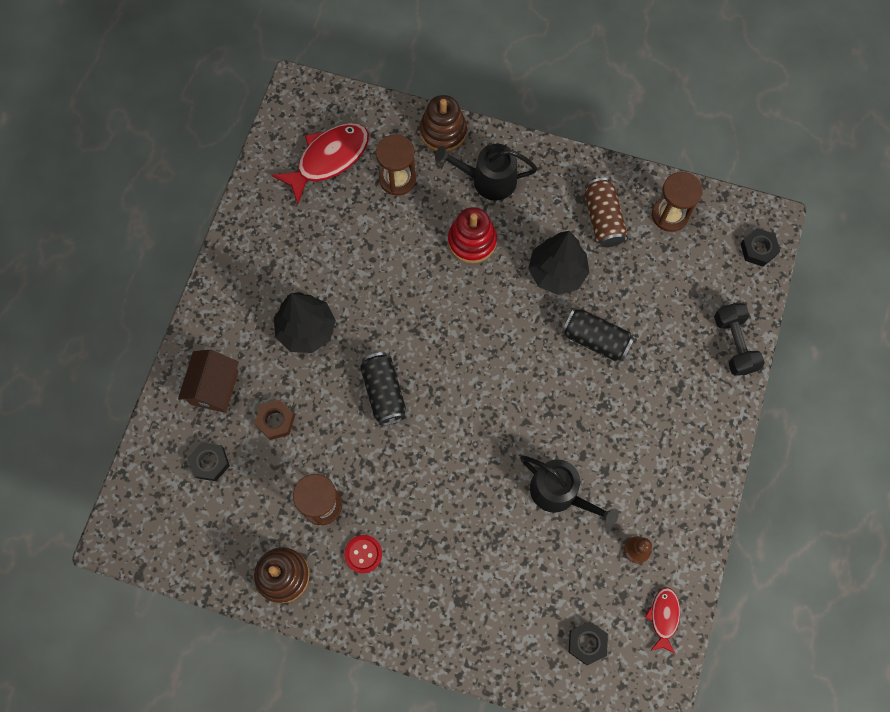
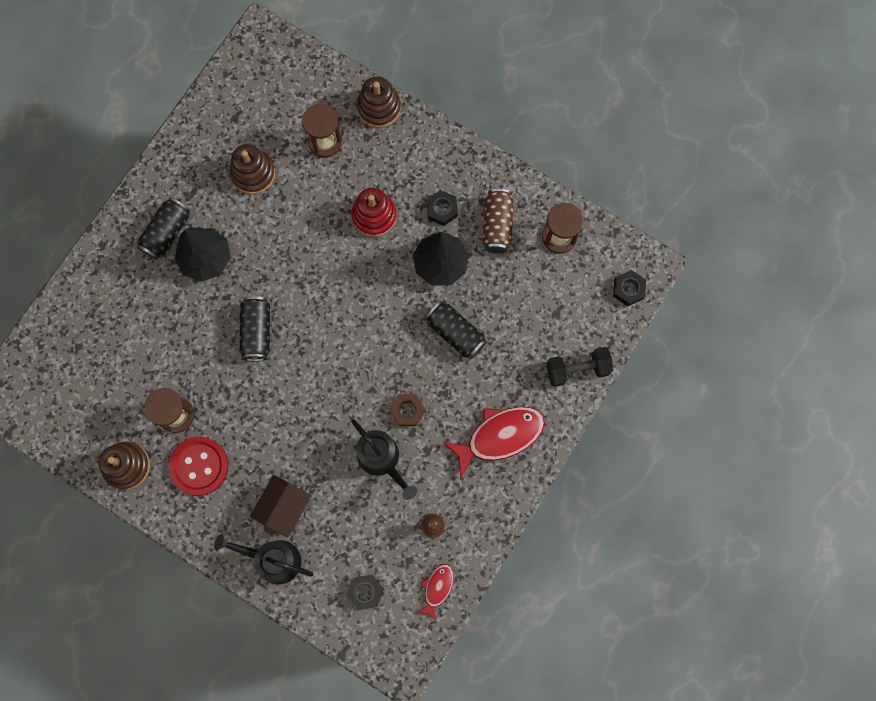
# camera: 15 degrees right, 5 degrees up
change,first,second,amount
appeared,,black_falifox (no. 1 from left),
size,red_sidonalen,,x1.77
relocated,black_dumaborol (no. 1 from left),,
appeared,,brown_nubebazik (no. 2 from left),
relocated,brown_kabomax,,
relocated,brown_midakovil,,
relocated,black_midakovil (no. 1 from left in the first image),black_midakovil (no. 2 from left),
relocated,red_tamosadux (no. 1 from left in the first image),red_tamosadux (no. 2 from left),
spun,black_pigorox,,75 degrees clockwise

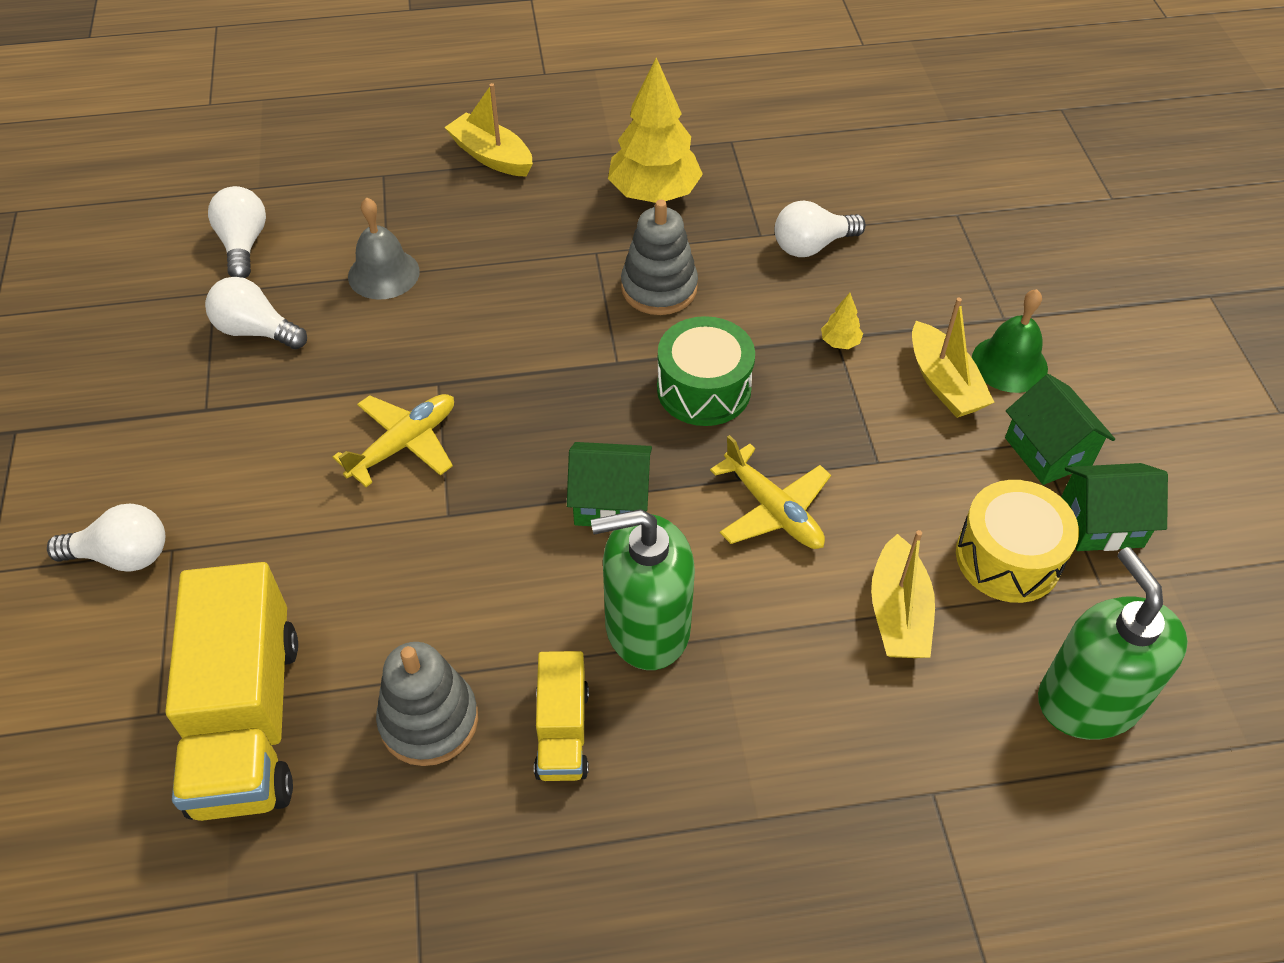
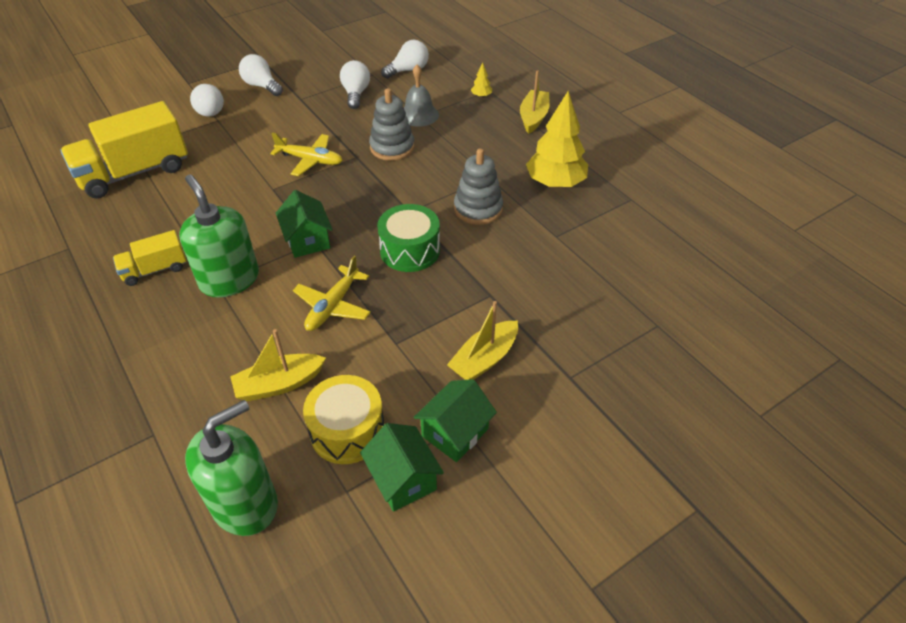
# camera: 65 degrees right, 5 degrees down
change,first,second,amount
relocated,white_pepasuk (no. 4 from left in the first image),white_pepasuk (no. 2 from left),
relocated,grey_nubebazik (no. 1 from left),,
relocated,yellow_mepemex (no. 2 from left in the first image),yellow_mepemex (no. 1 from left),
missing,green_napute,,

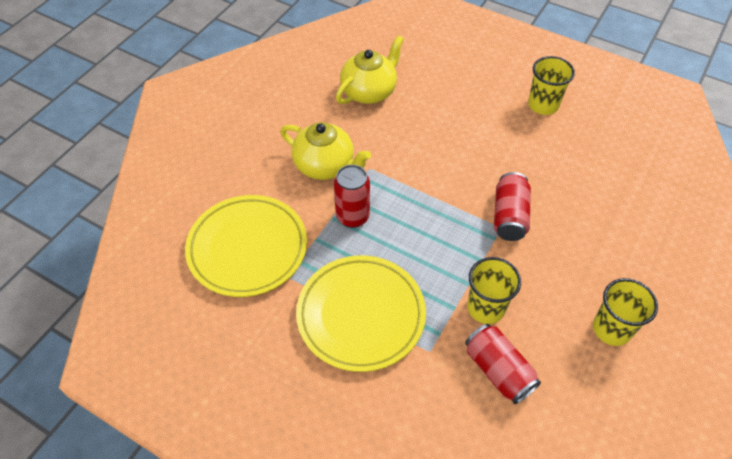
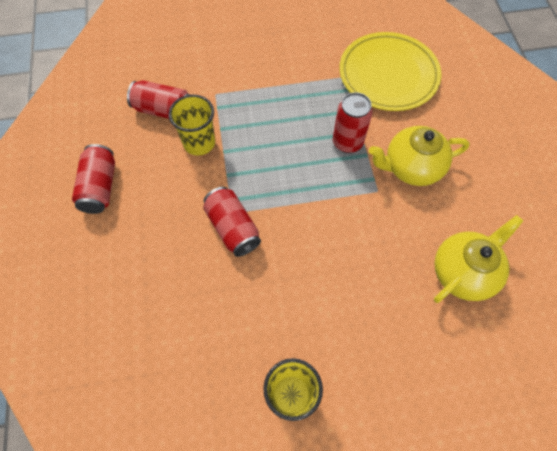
# camera: 140 degrees right, 10 degrees up
change,first,second,amount
exchanged,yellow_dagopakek (no. 3 from left),red_falifox (no. 1 from left),
spun,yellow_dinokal (no. 2 from left),,135 degrees counterclockwise
missing,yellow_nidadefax (no. 2 from left),,

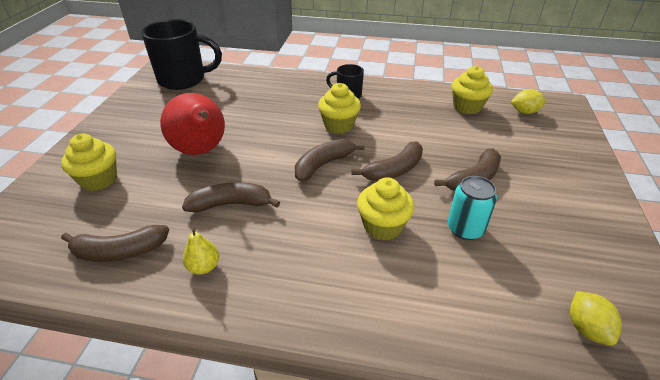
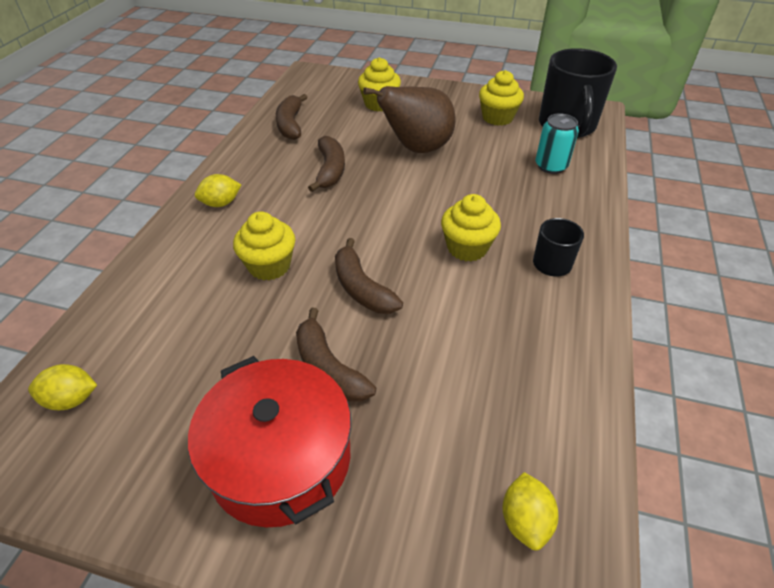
# camera: 95 degrees right, 5 degrees up
change,first,second,amount
appeared,,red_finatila,
appeared,,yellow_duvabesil (no. 2 from left),
colour,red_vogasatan,brown_vogasatan,
relocated,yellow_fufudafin (no. 4 from left),,
relocated,turquoise_falifox,,
missing,yellow_vogasatan,,
missing,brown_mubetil (no. 3 from left),,

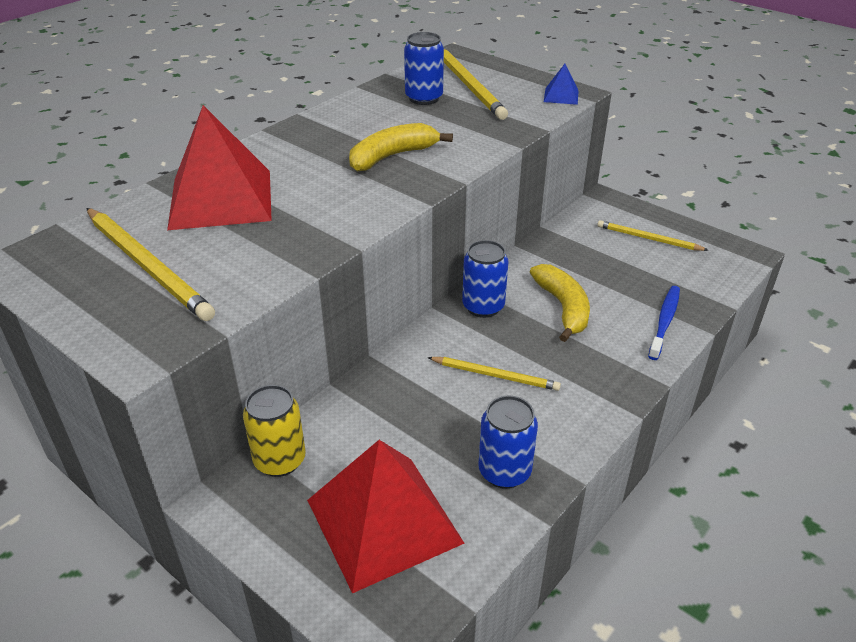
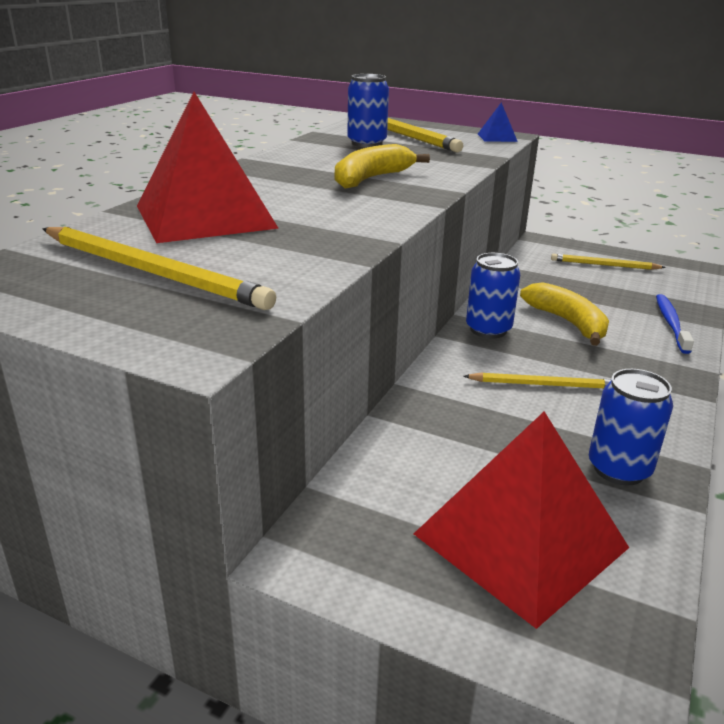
# camera: 15 degrees left, 10 degrees down
change,first,second,amount
missing,yellow_falifox,,

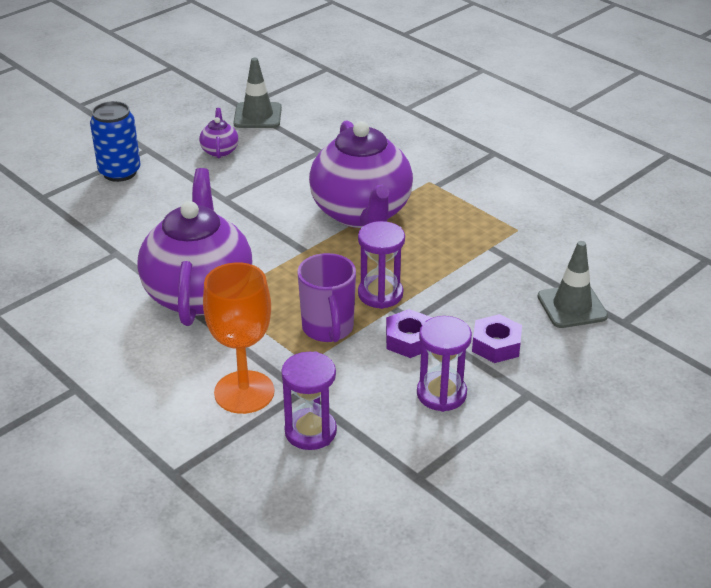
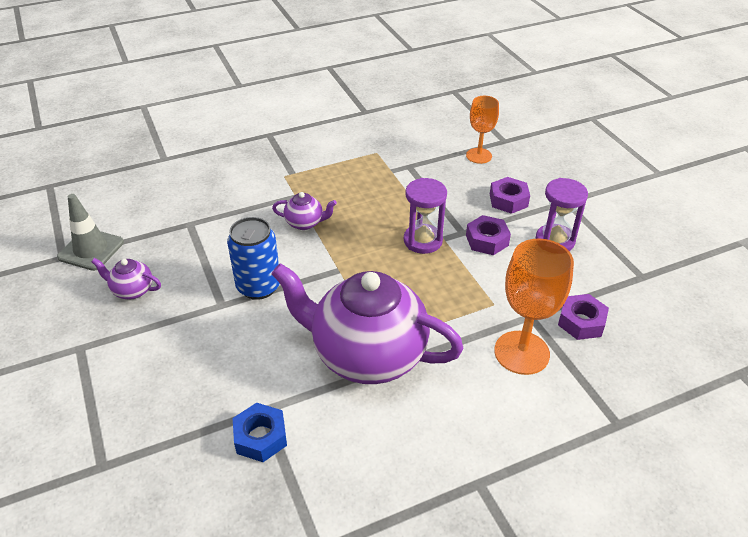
# camera: 70 degrees left, 5 degrees up
change,first,second,amount
relocated,blue_falifox,,
appeared,,blue_midakovil,
size,purple_dinokal (no. 3 from left in the first image),purple_dinokal (no. 2 from left),x0.41
exchanged,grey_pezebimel (no. 2 from left),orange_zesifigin (no. 1 from left),
exchanged,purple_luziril (no. 1 from left),purple_midakovil (no. 3 from left),
missing,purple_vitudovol,,

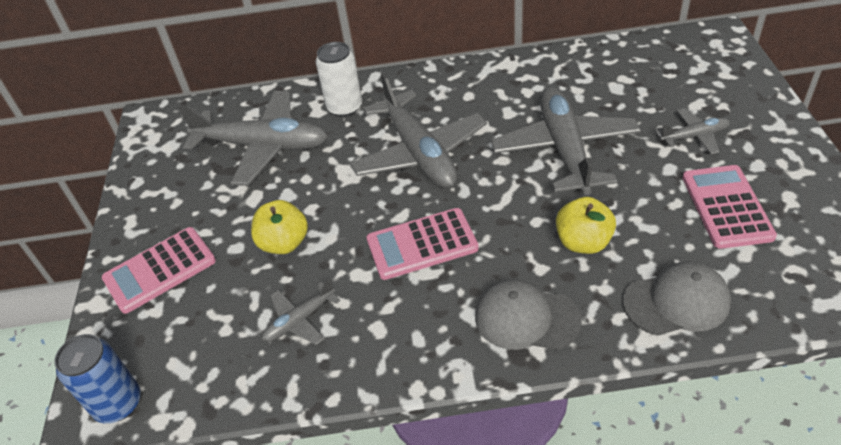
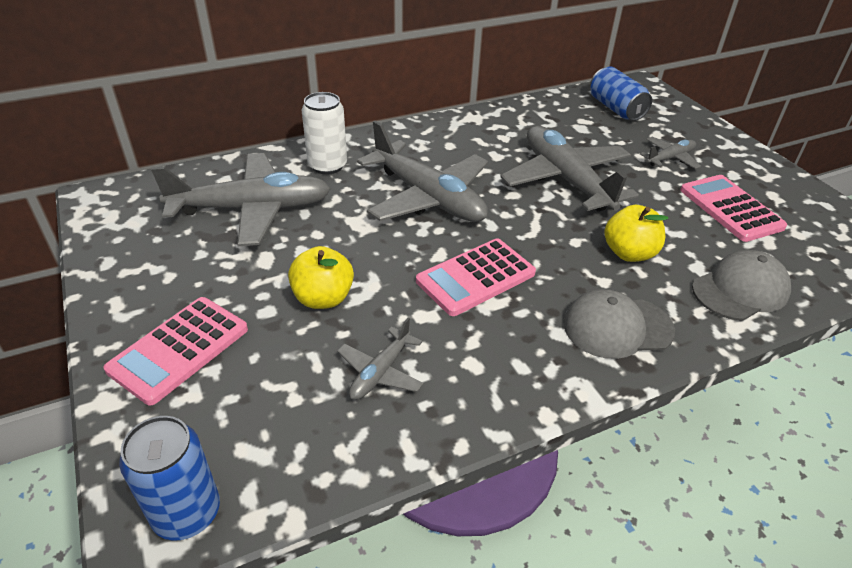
# camera: 25 degrees left, 5 degrees down
change,first,second,amount
appeared,,blue_falifox (no. 2 from left),

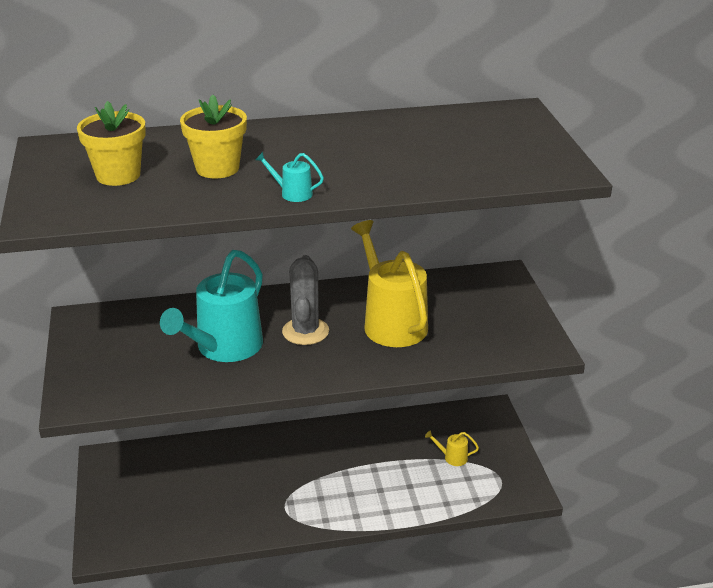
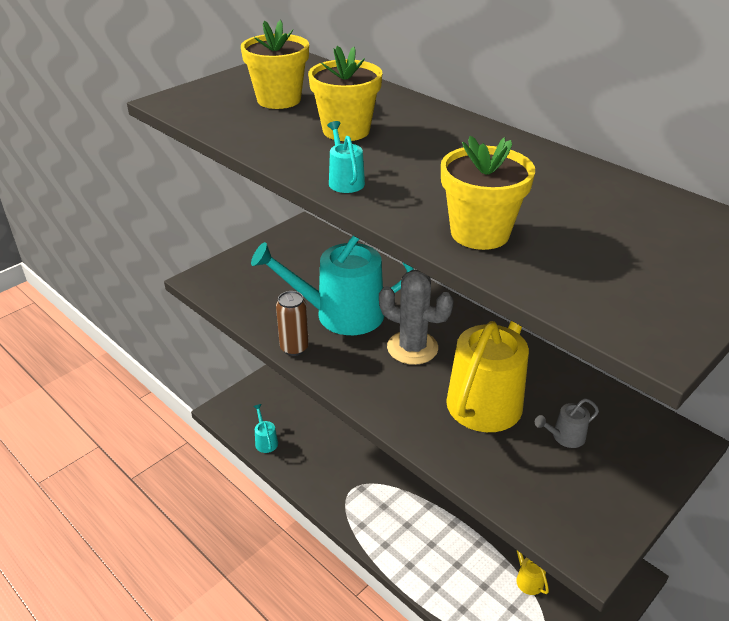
# camera: 55 degrees right, 5 degrees up
change,first,second,amount
appeared,,turquoise_dumaborol (no. 1 from left),
appeared,,brown_falifox,
spun,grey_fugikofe,,60 degrees clockwise
appeared,,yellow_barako (no. 3 from left),
appeared,,grey_dumaborol,

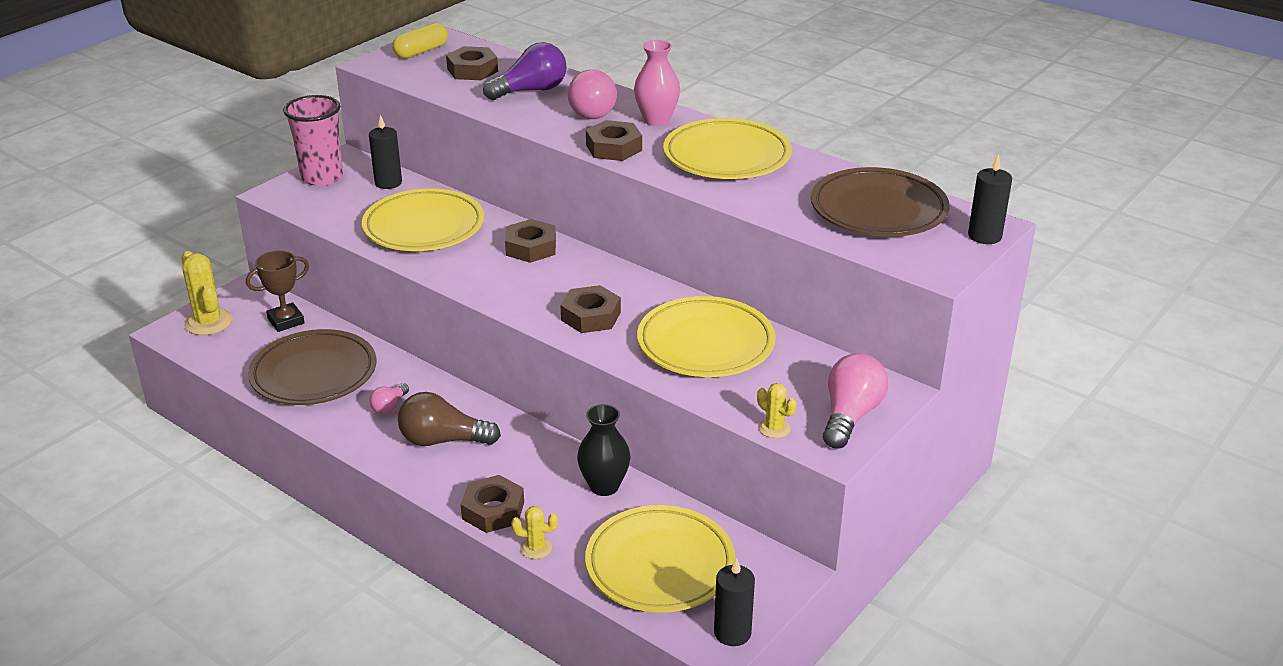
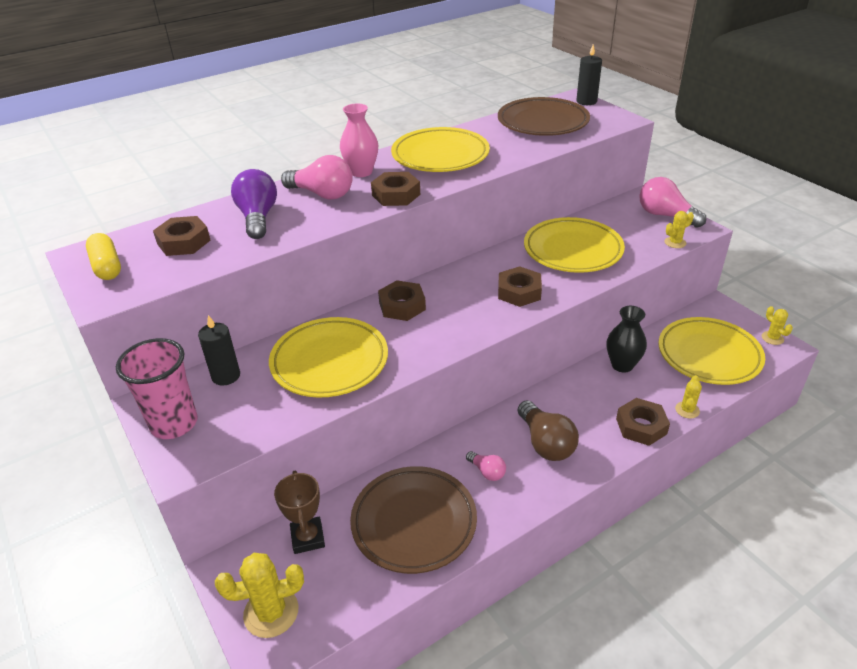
# camera: 70 degrees left, 5 degrees up
change,first,second,amount
spun,brown_pepasuk,,45 degrees counterclockwise
exchanged,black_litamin (no. 2 from left),yellow_fugikofe (no. 4 from left),

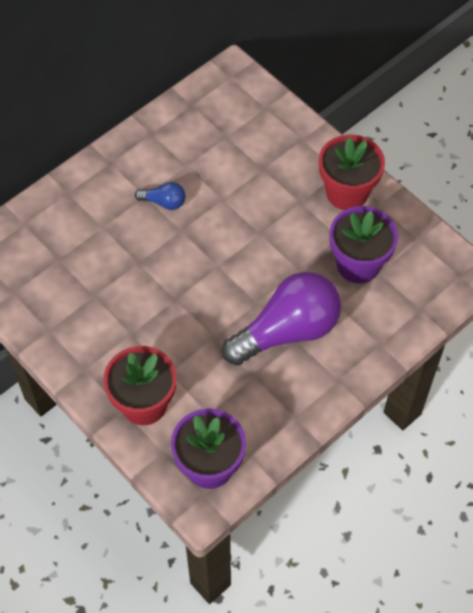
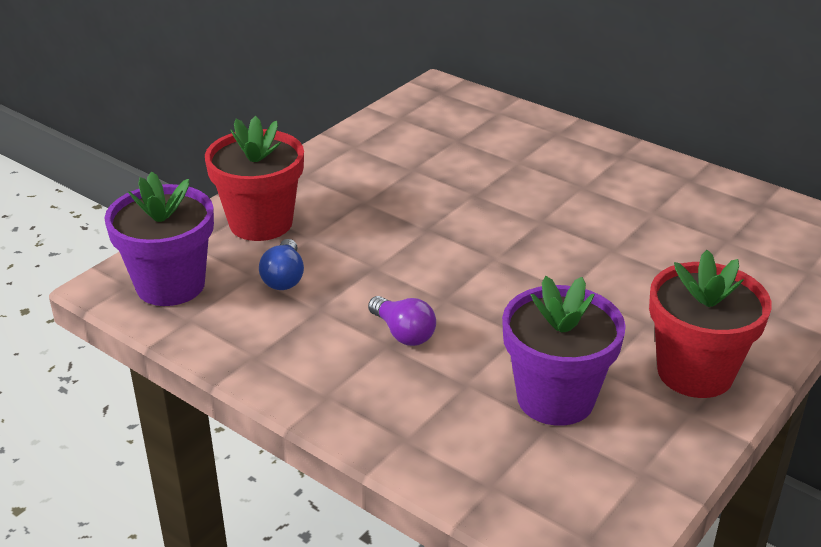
# camera: 80 degrees right, 25 degrees down
change,first,second,amount
relocated,blue_pepasuk,,
size,purple_pepasuk,,x0.43

